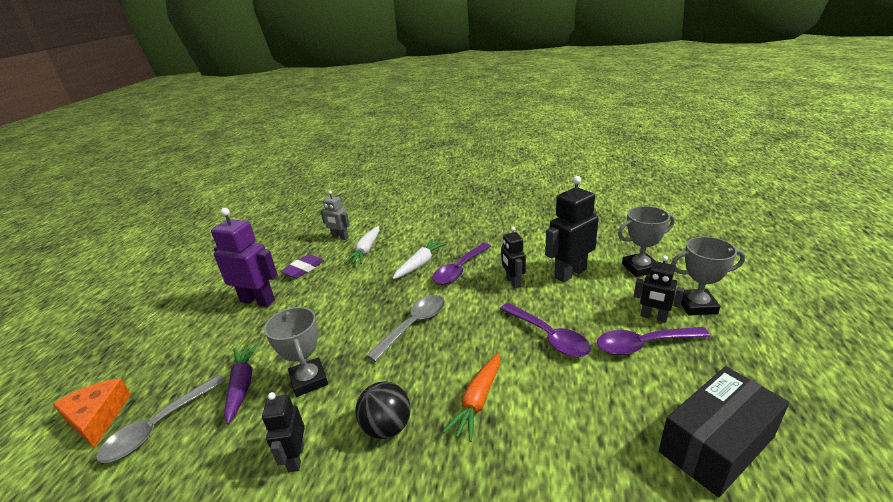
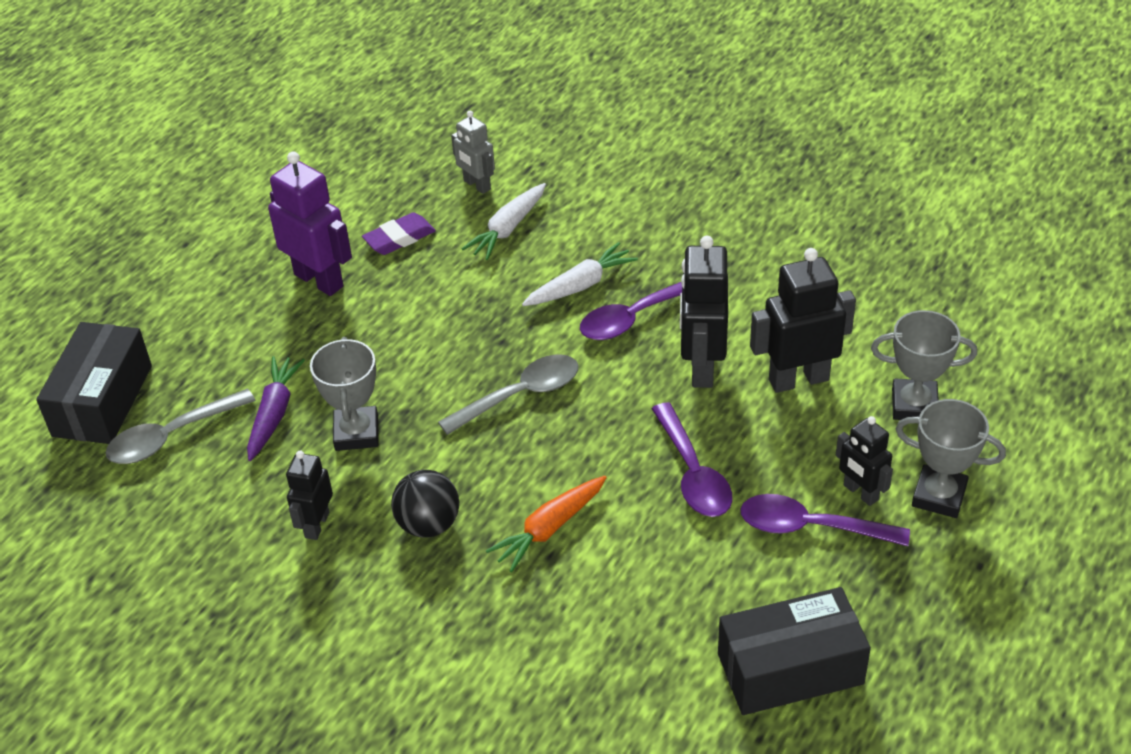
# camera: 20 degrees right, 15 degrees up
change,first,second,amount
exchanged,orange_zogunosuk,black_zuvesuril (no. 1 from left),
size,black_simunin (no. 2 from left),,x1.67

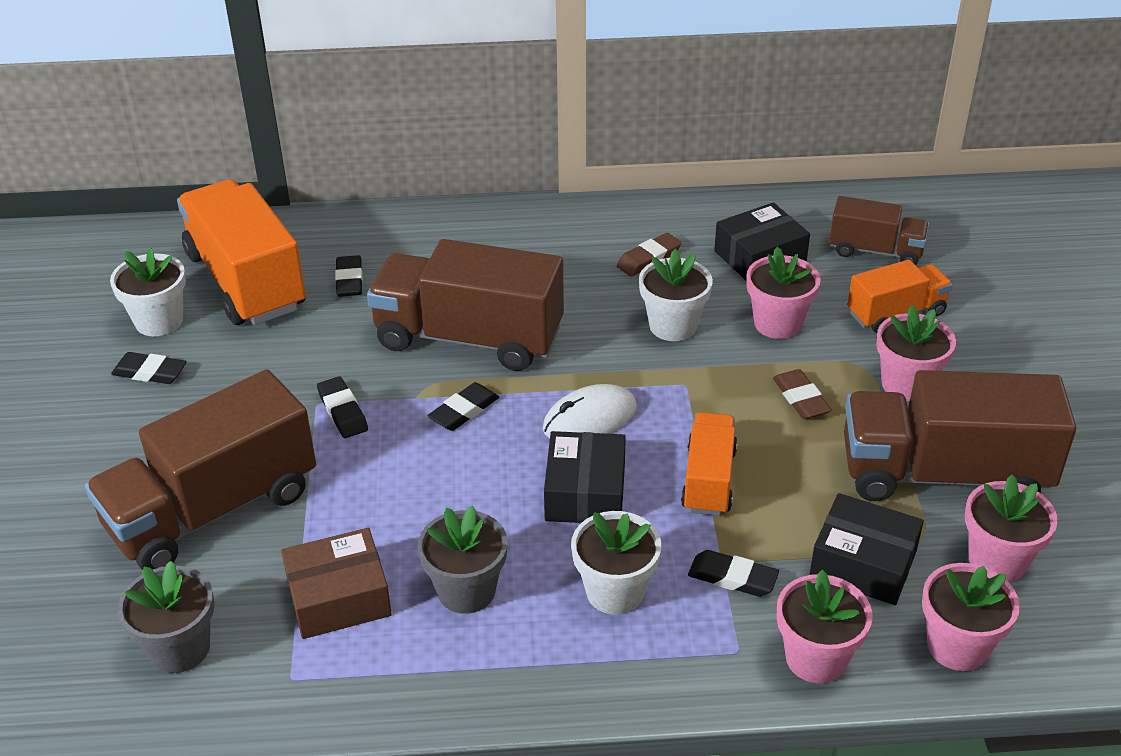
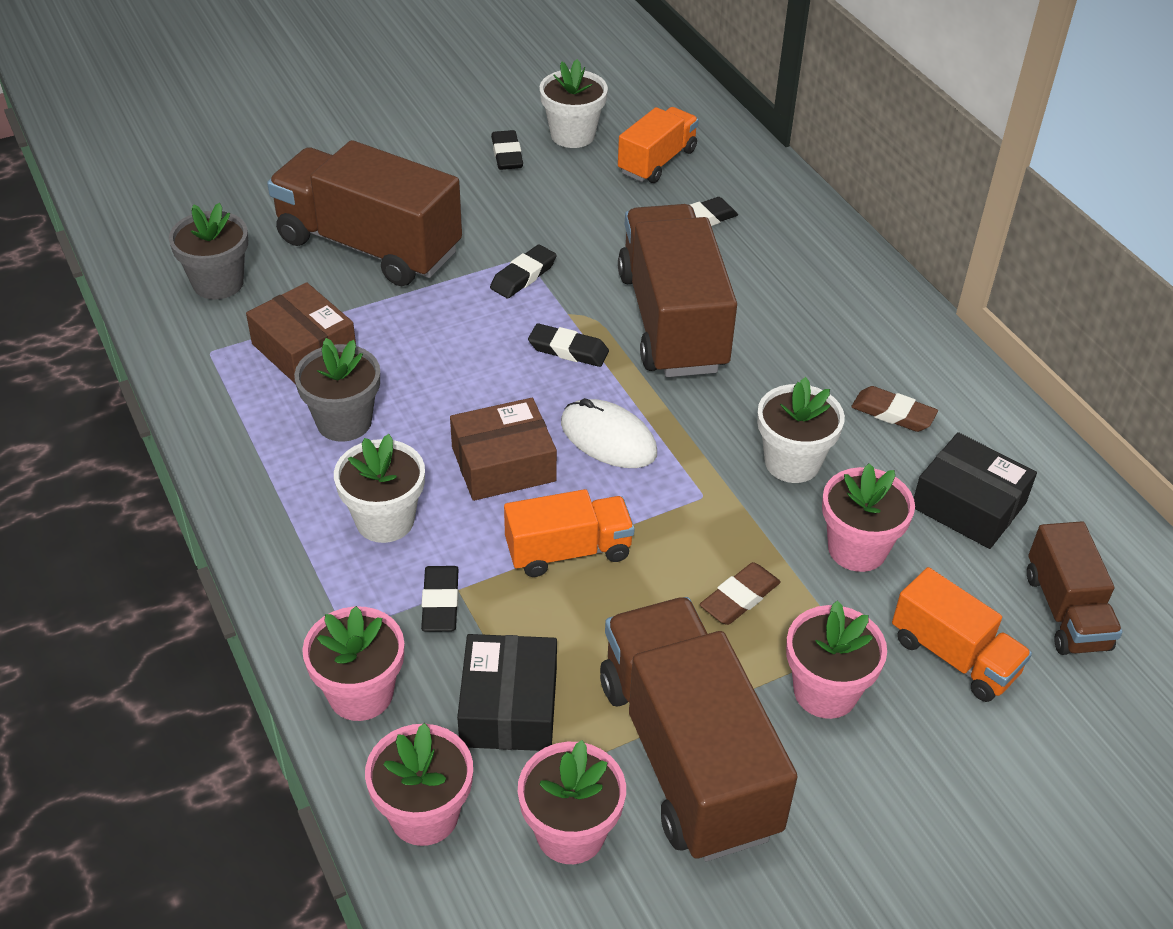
# camera: 65 degrees right, 5 degrees up
change,first,second,amount
colour,black_zuvesuril (no. 1 from left),brown_zuvesuril (no. 2 from left),
size,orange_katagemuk (no. 1 from left in the first image),orange_katagemuk (no. 2 from left),x0.54

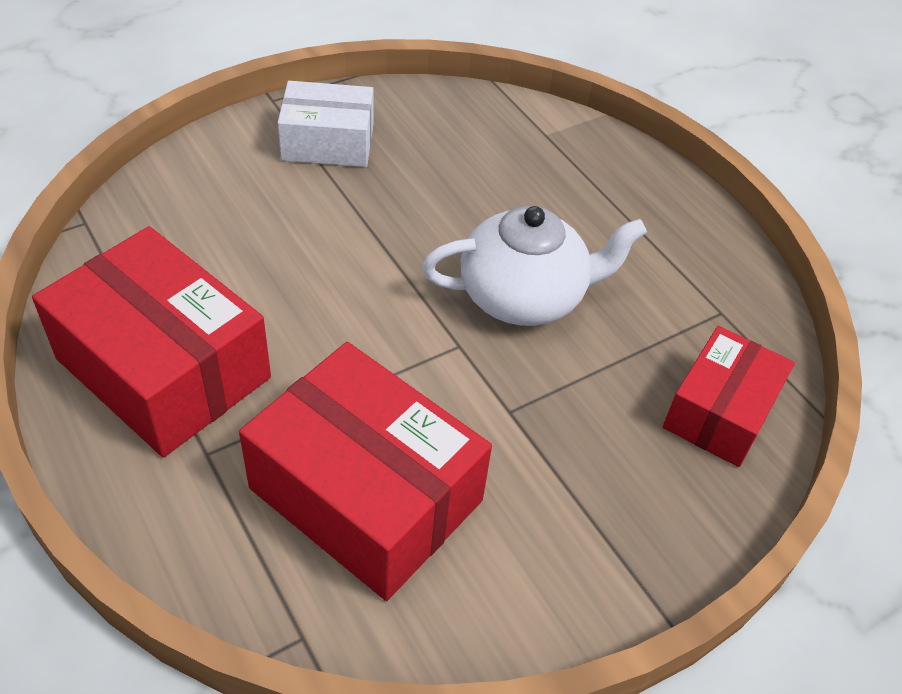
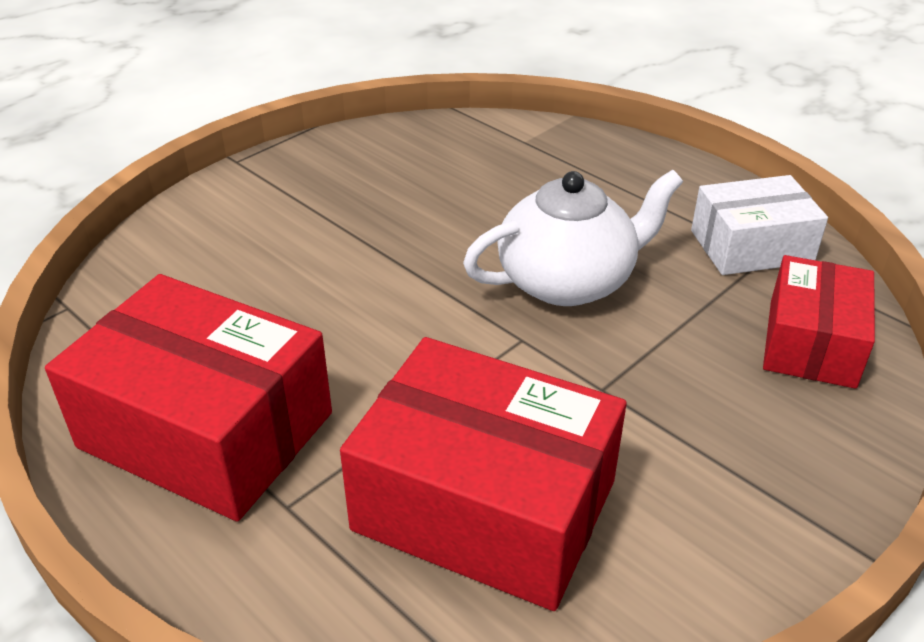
# camera: 10 degrees left, 10 degrees down
change,first,second,amount
relocated,white_zuvesuril,,

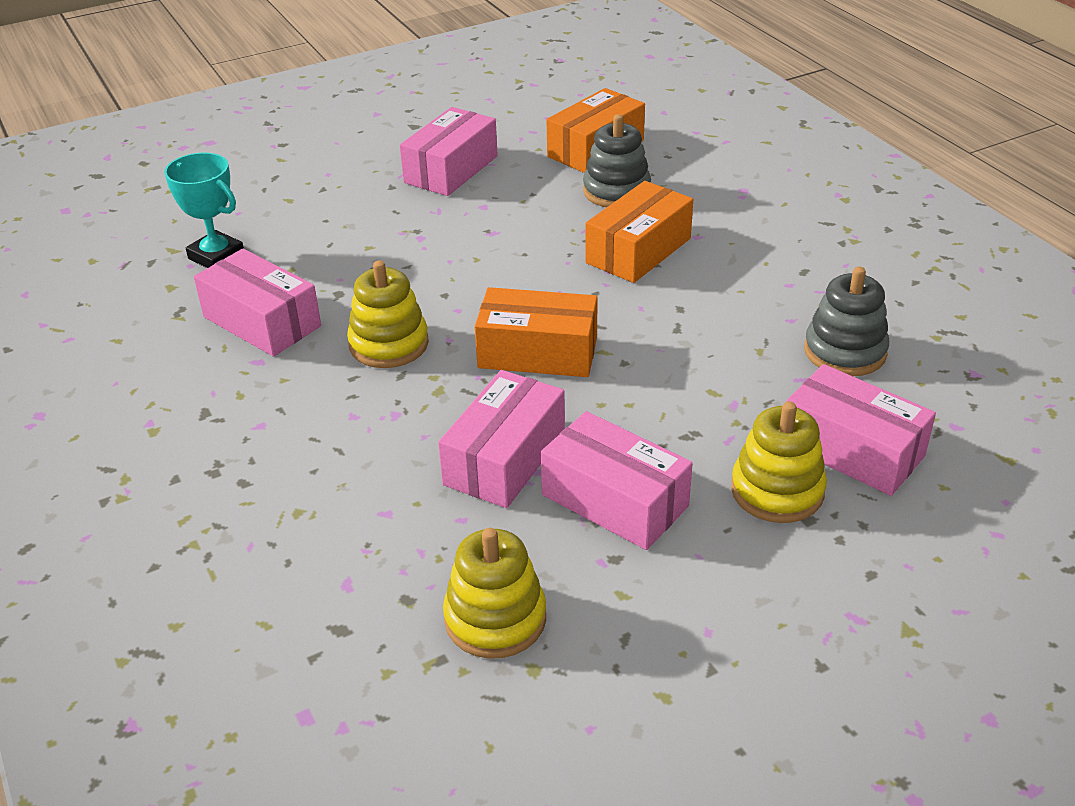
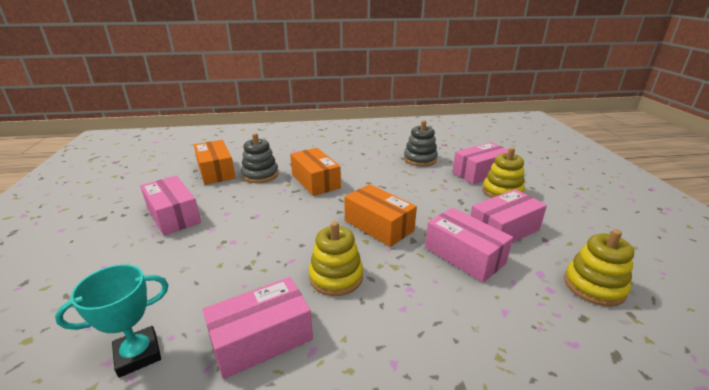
# camera: 70 degrees left, 10 degrees down
change,first,second,amount
spun,orange_zuvesuril (no. 1 from left in the first image),orange_zuvesuril (no. 3 from left),75 degrees counterclockwise

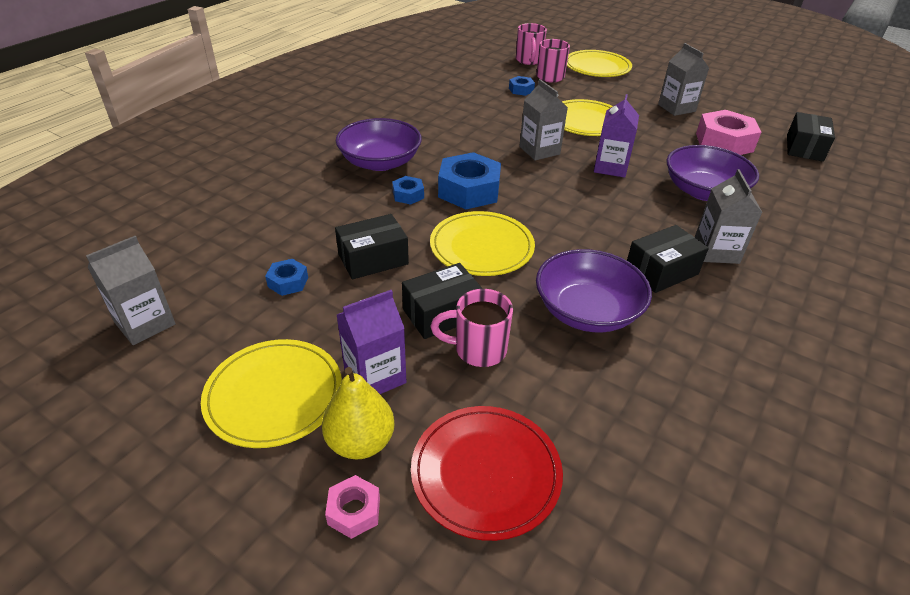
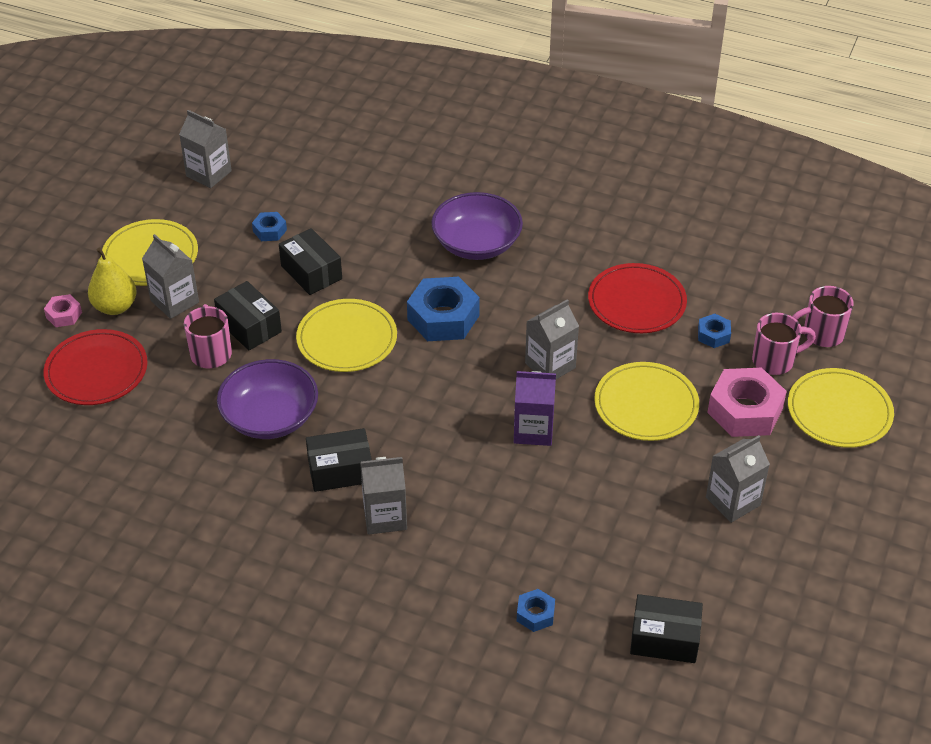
# camera: 80 degrees right, 5 degrees up
change,first,second,amount
colour,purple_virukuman (no. 1 from left),grey_virukuman (no. 1 from left),
spun,black_zuvesuril (no. 3 from left),,60 degrees counterclockwise
relocated,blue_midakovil (no. 2 from left in the first image),blue_midakovil (no. 3 from left),
appeared,,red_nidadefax (no. 2 from left),
relocated,pink_midakovil (no. 2 from left),,
missing,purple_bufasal (no. 3 from left),,

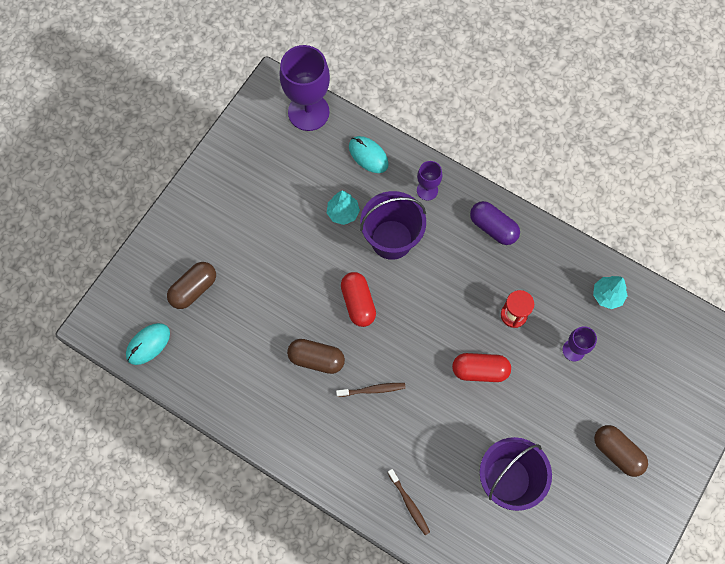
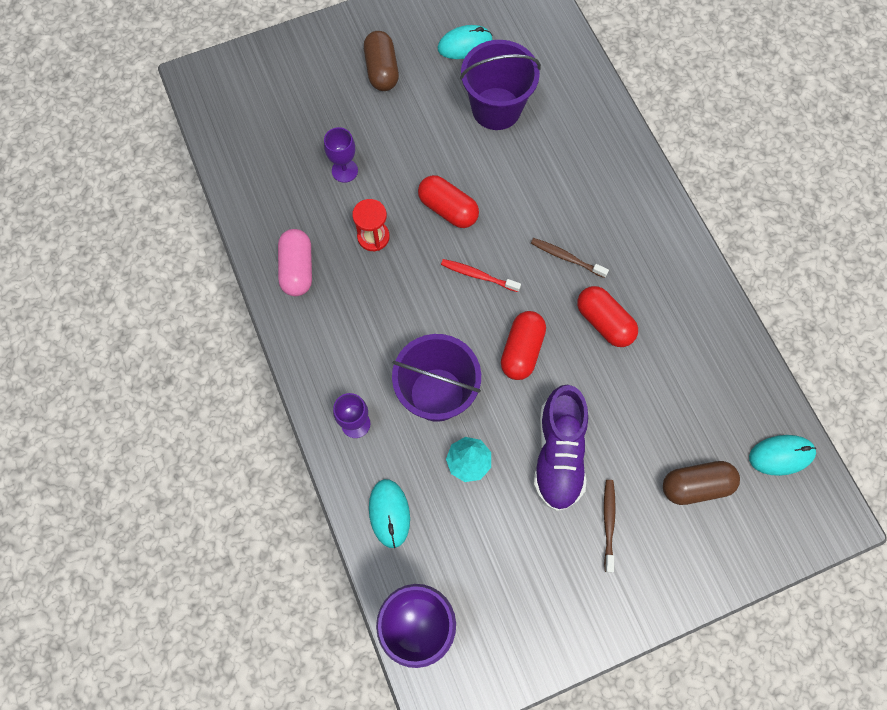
# camera: 145 degrees left, 0 degrees up
change,first,second,amount
appeared,,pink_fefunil,
appeared,,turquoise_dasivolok (no. 2 from left),
appeared,,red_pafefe,
appeared,,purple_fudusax,
colour,brown_fefunil (no. 2 from left),red_fefunil (no. 3 from left),
relocated,brown_pafefe (no. 2 from left),,
missing,purple_fefunil,,
missing,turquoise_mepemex (no. 2 from left),,

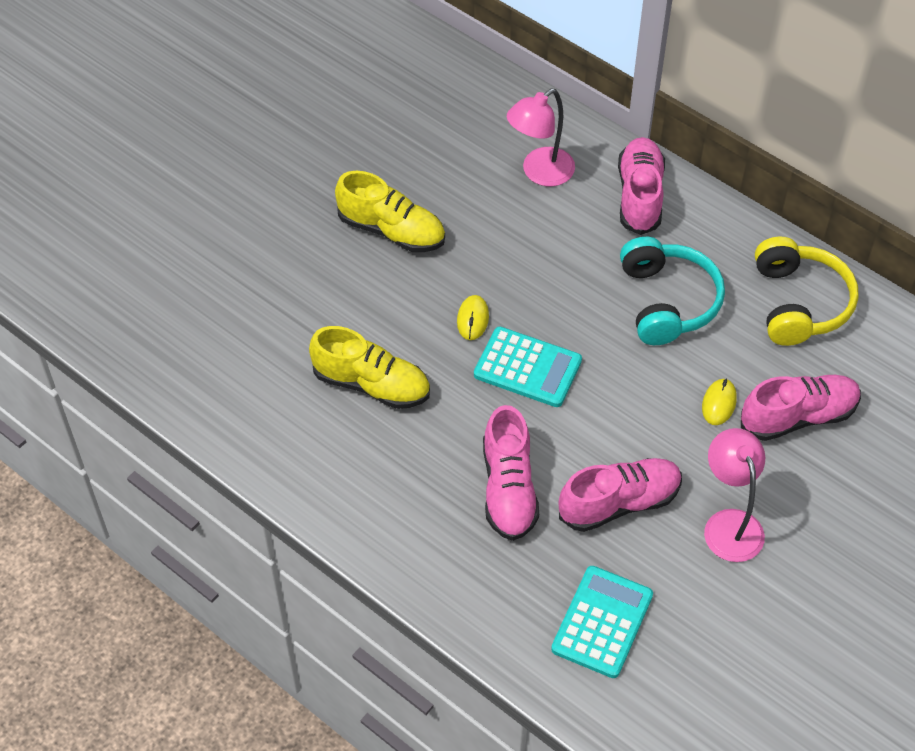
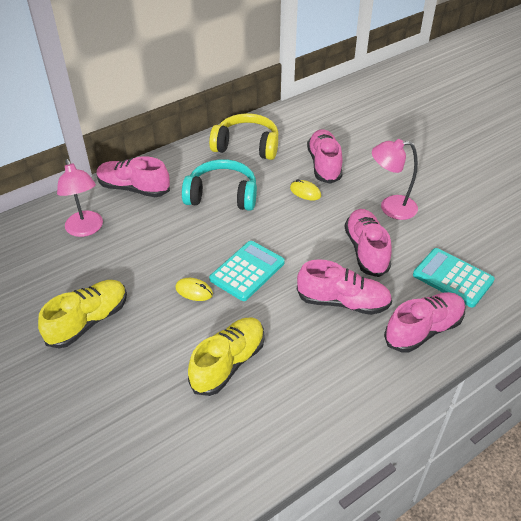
# camera: 75 degrees left, 10 degrees down
change,first,second,amount
appeared,,pink_fudusax (no. 5 from left),

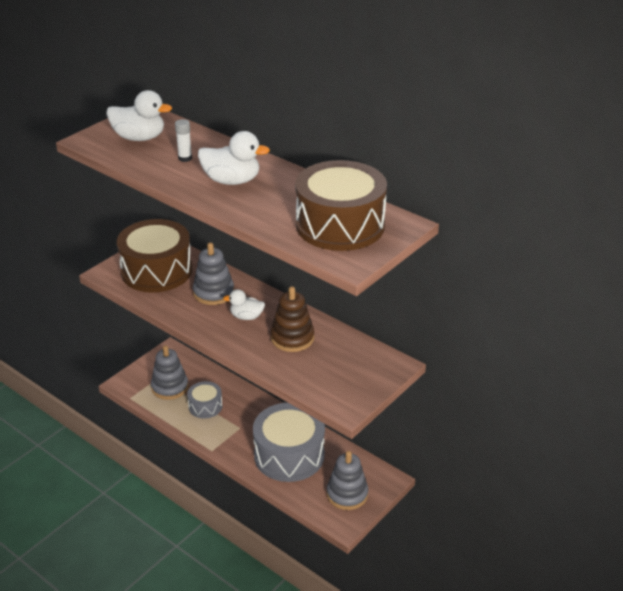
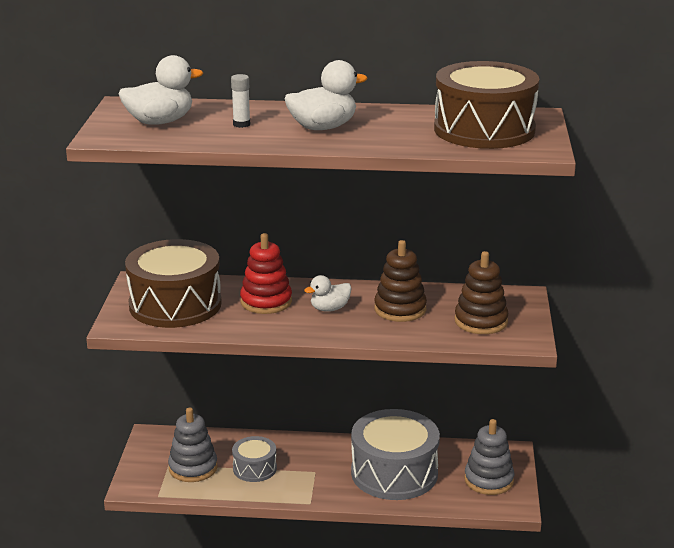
# camera: 35 degrees left, 10 degrees down
change,first,second,amount
colour,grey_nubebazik (no. 2 from left),red_nubebazik,
appeared,,brown_nubebazik (no. 2 from left),

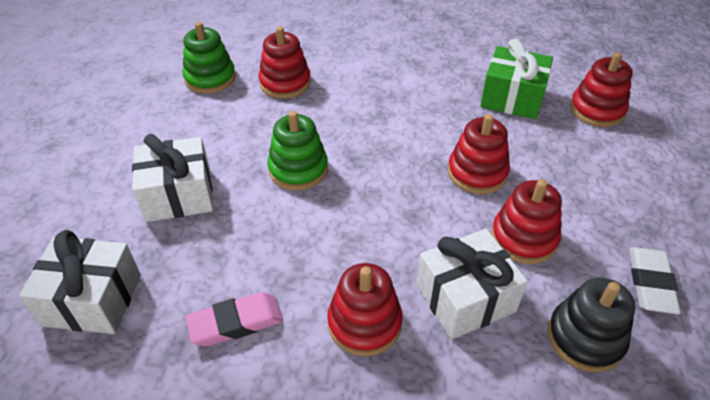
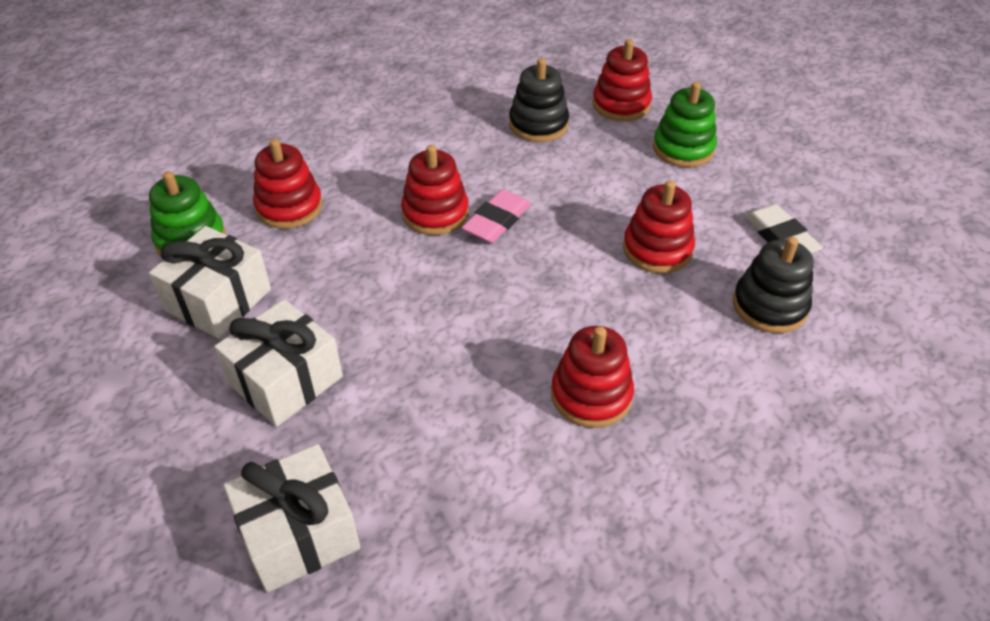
# camera: 35 degrees left, 0 degrees up
change,first,second,amount
relocated,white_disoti (no. 3 from left in the first image),white_disoti (no. 1 from left),
relocated,red_nubebazik (no. 3 from left in the first image),red_nubebazik (no. 2 from left),
relocated,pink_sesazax,,
exchanged,green_disoti,black_nubebazik (no. 1 from left),
relocated,green_nubebazik (no. 2 from left),,

